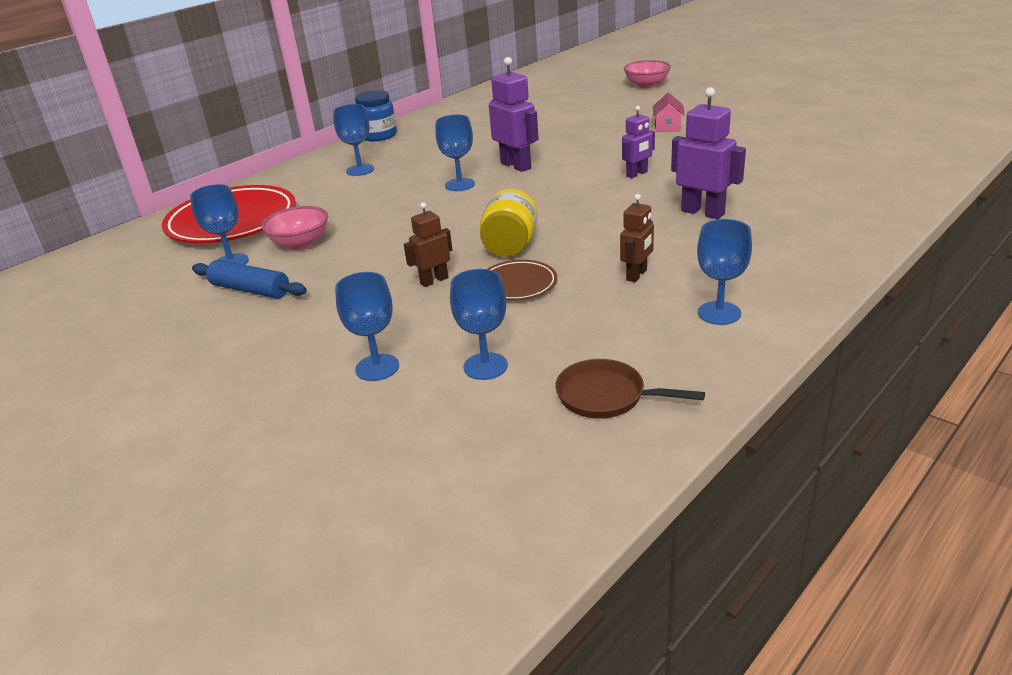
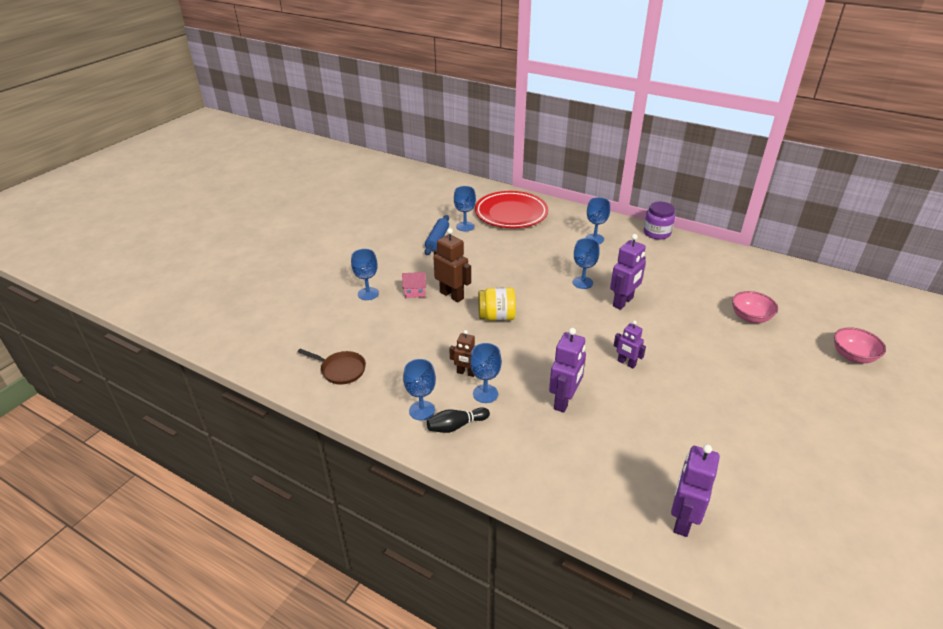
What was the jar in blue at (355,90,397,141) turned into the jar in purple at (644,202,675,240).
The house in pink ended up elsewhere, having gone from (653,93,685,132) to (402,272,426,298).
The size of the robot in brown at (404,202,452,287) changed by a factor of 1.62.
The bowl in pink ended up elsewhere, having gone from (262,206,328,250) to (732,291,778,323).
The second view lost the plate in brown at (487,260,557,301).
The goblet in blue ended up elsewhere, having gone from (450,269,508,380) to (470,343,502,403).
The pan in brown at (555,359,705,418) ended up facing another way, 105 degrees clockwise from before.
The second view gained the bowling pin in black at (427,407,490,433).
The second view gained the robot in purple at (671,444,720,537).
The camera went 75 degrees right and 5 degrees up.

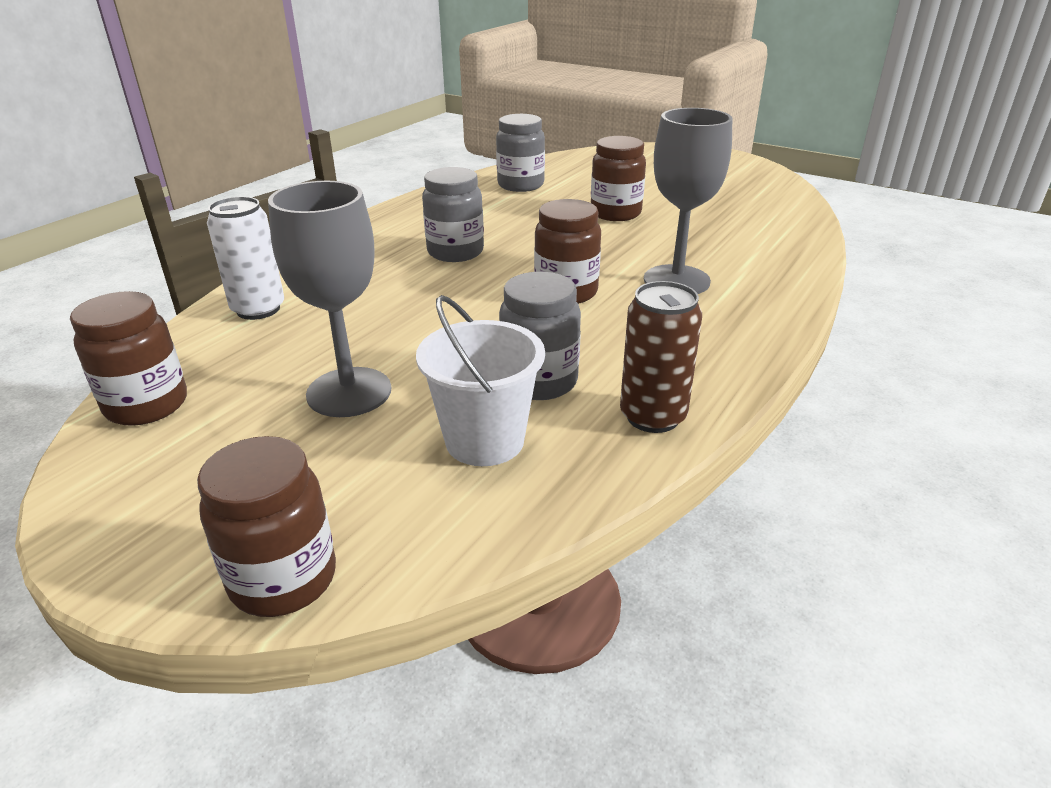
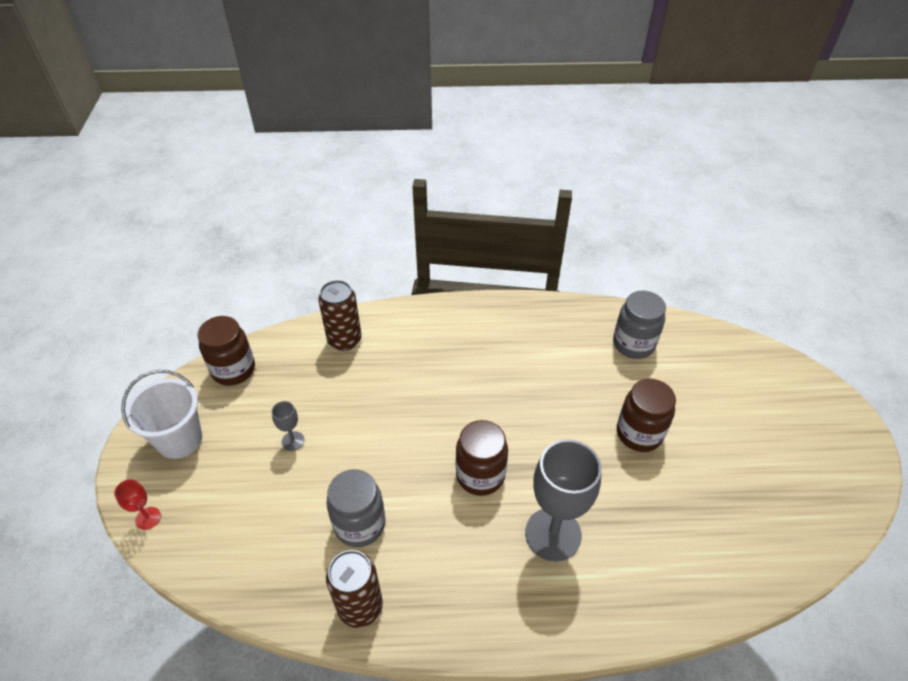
The second view lost the jar in grey at (422,167,484,262).
The size of the goblet in grey at (268,181,391,417) changed by a factor of 0.44.
What was the can in white at (207,197,284,320) turned into the can in brown at (318,280,362,351).
The bucket in white ended up elsewhere, having gone from (416,295,545,466) to (121,370,202,459).
Where the jar in brown stood at (197,436,336,617), the goblet in red came to stand at (114,479,161,530).
The camera went 55 degrees right and 15 degrees up.

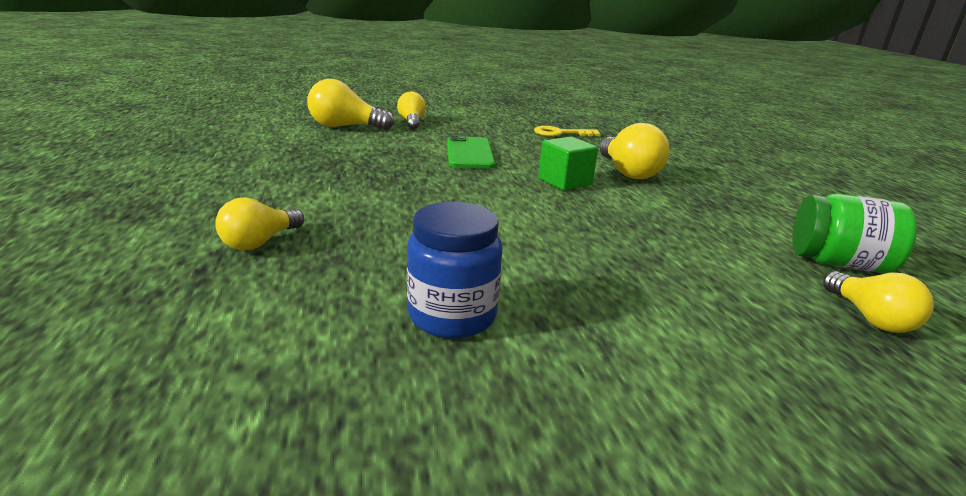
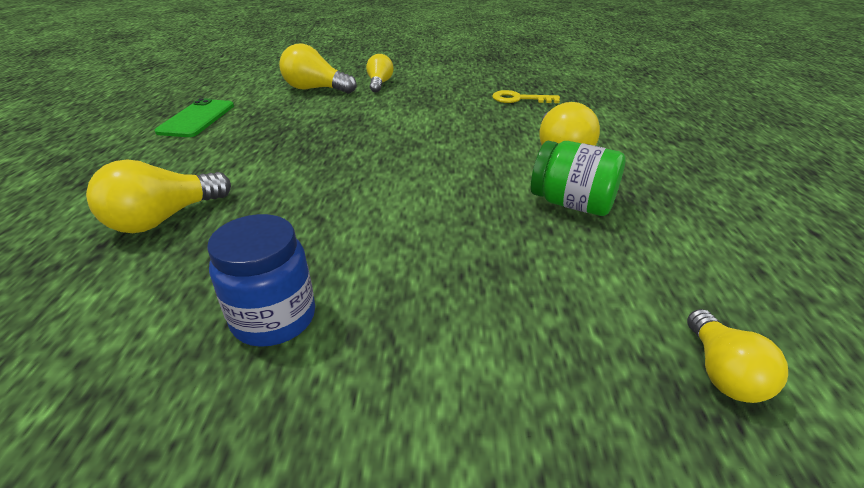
The phone in green ended up elsewhere, having gone from (447,135,495,169) to (155,98,234,137).
The second view lost the cube in green at (538,136,598,191).
The jar in green ended up elsewhere, having gone from (792,193,917,273) to (531,141,626,216).
The size of the light bulb in yellow at (215,197,304,251) changed by a factor of 1.53.
The camera went 15 degrees right and 10 degrees up.

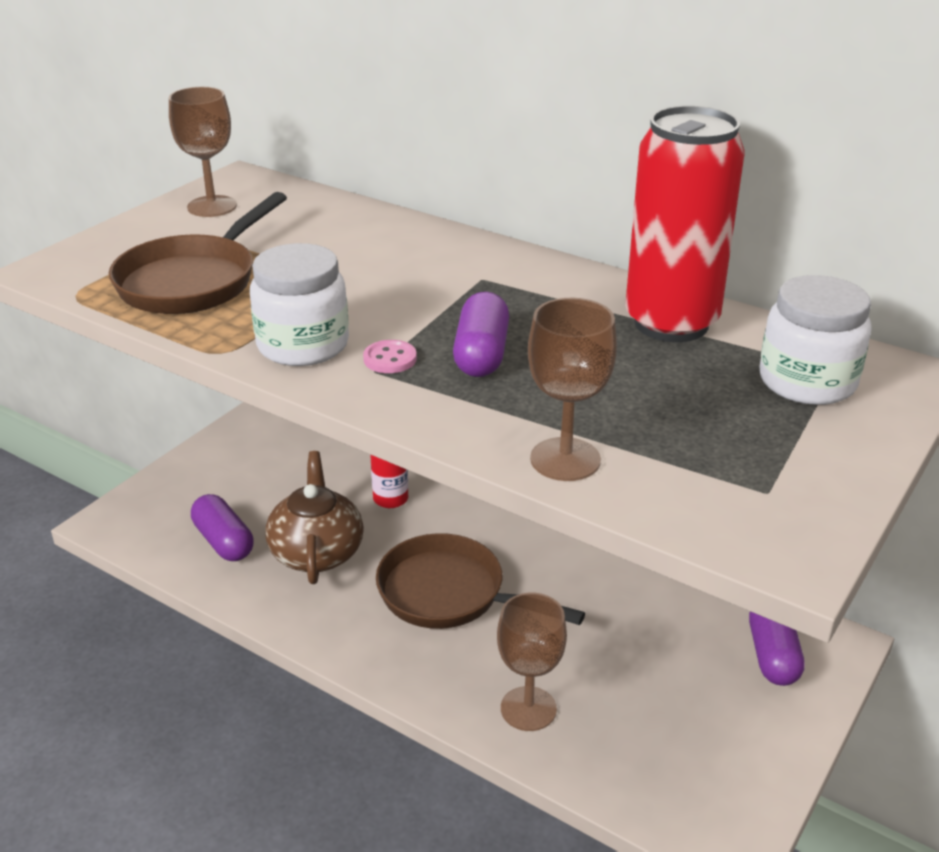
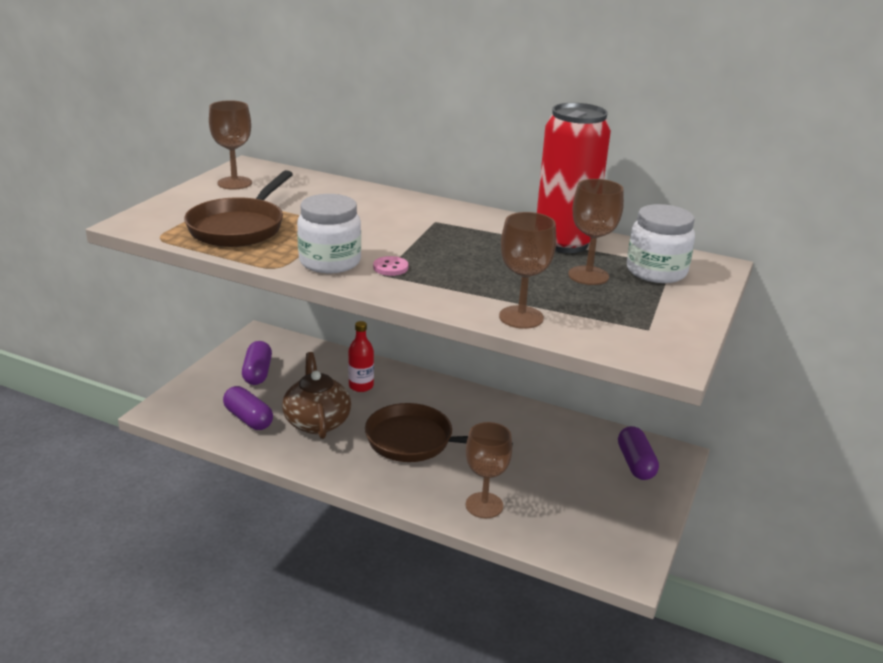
The capsule in purple ended up elsewhere, having gone from (453,292,509,377) to (242,341,272,385).
The second view gained the goblet in brown at (568,179,624,285).
The camera went 10 degrees left and 5 degrees down.

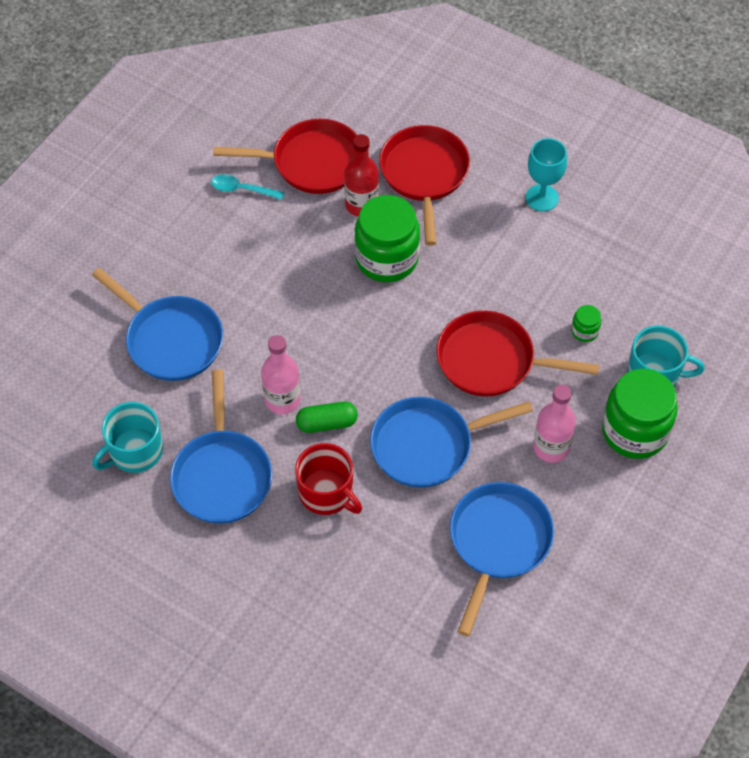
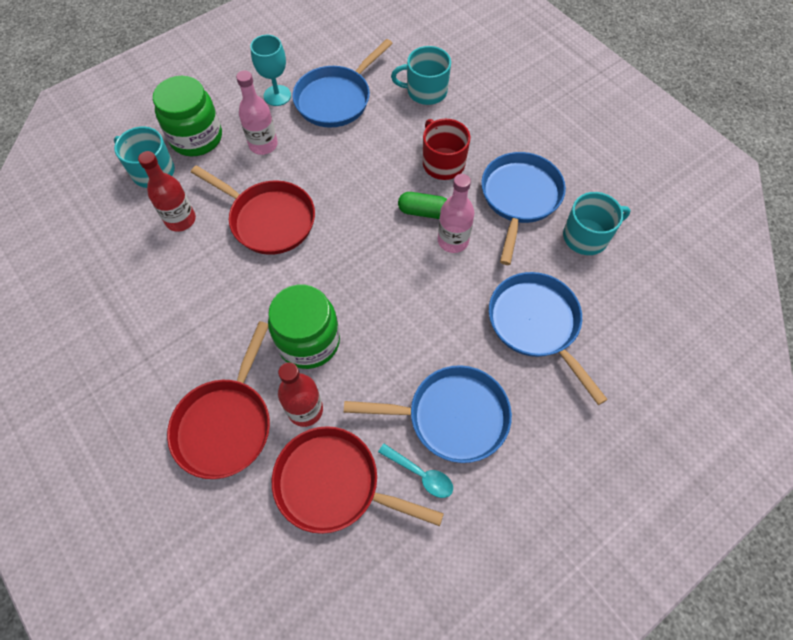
The goblet in turquoise ended up elsewhere, having gone from (526,138,567,212) to (250,35,291,106).
Where the jar in green stood at (571,305,601,342), the bottle in red came to stand at (138,151,196,232).
The pan in blue ended up elsewhere, having gone from (370,397,533,488) to (344,365,512,463).
The second view gained the mug in turquoise at (391,46,451,105).
The camera went 160 degrees left and 5 degrees up.

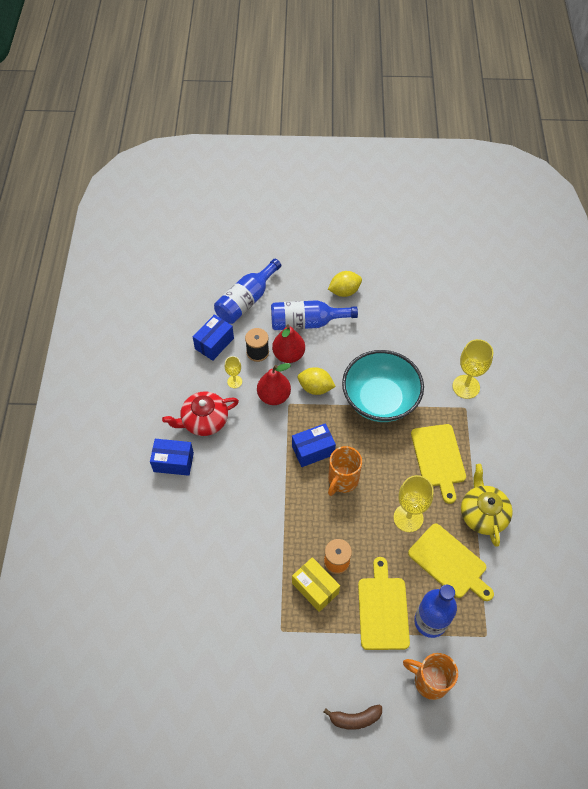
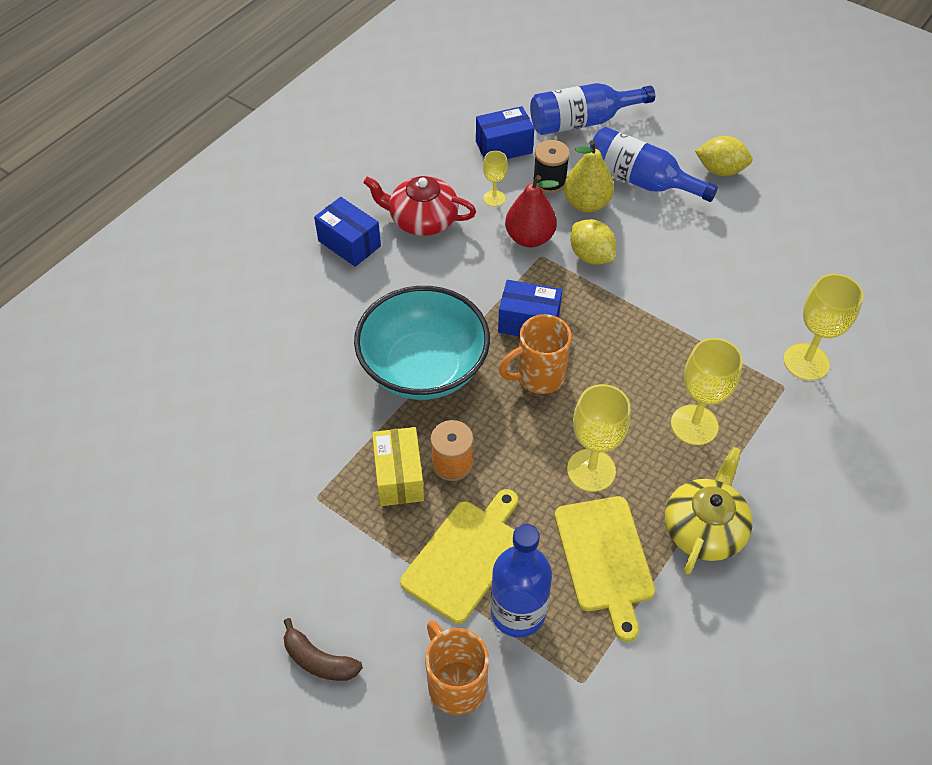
What was the pear in red at (272,325,305,363) turned into the pear in yellow at (564,140,614,212).
The bowl in turquoise ended up elsewhere, having gone from (342,350,424,422) to (354,286,490,400).
Where the cutting board in yellow stood at (411,424,466,504), the goblet in yellow came to stand at (671,338,743,445).
The camera went 35 degrees right and 5 degrees down.

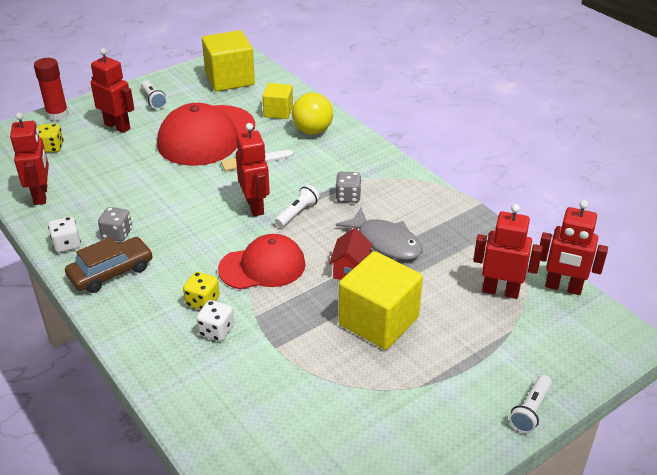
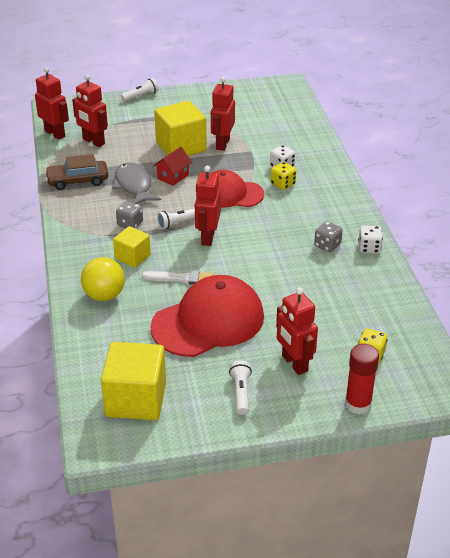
The cube in yellow ended up elsewhere, having gone from (263,83,293,119) to (113,226,151,268).
The robot in red ended up elsewhere, having gone from (10,113,49,205) to (211,77,235,151).
The car in brown ended up elsewhere, having gone from (65,237,153,293) to (45,154,108,190).
The camera went 155 degrees left and 0 degrees up.

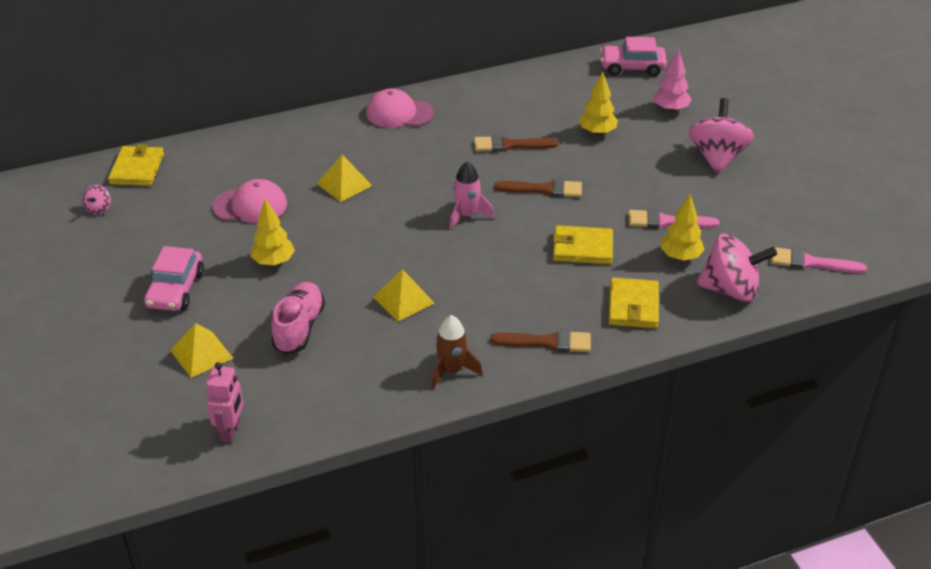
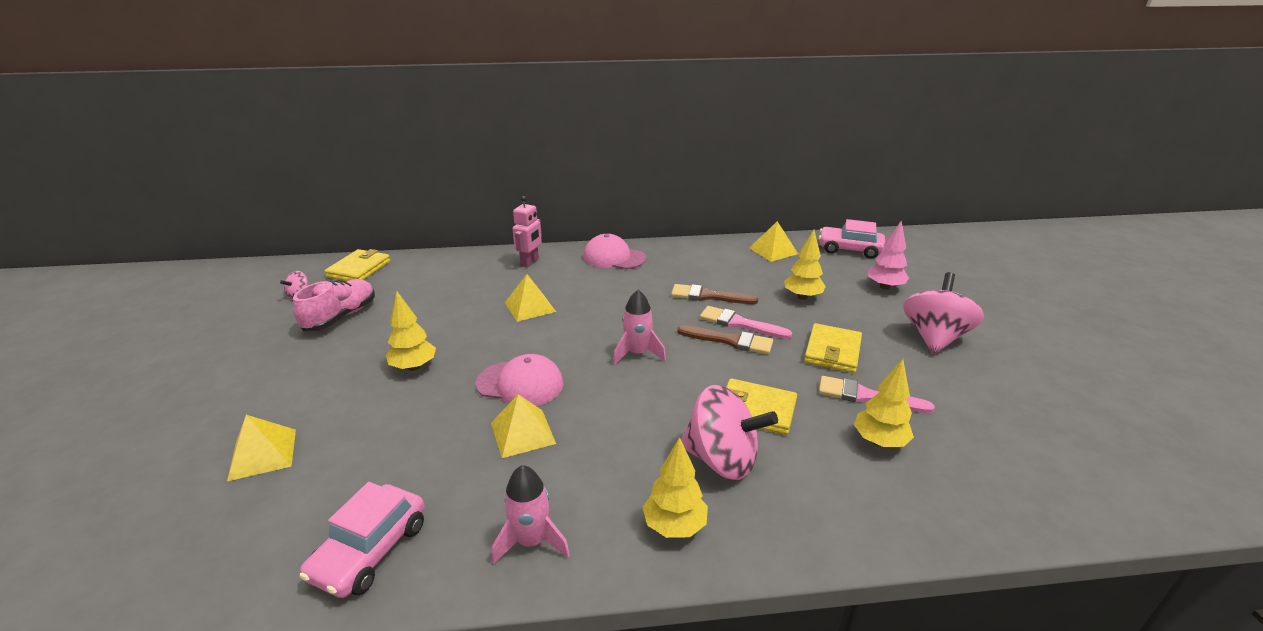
The cap in pink ended up elsewhere, having gone from (212,179,287,223) to (476,354,563,406).
The spinning top in pink ended up elsewhere, having gone from (696,233,777,302) to (681,385,778,480).
The car in pink ended up elsewhere, having gone from (144,246,204,311) to (299,482,425,598).
The brush in pink ended up elsewhere, having gone from (771,247,867,274) to (700,306,792,339).
The wallet in yellow ended up elsewhere, having gone from (609,277,659,328) to (804,323,862,373).
The shoe in pink ended up elsewhere, having gone from (271,282,325,354) to (293,279,375,331).
What was the rocket in brown at (431,315,483,389) turned into the rocket in pink at (492,465,570,564).
Where the brush in brown stood at (490,330,591,352), the tree in yellow came to stand at (642,437,708,538).
The robot in pink ended up elsewhere, having gone from (206,362,243,443) to (512,196,542,268).
The second view gained the pyramid in yellow at (749,221,798,262).
The camera went 15 degrees right and 10 degrees down.

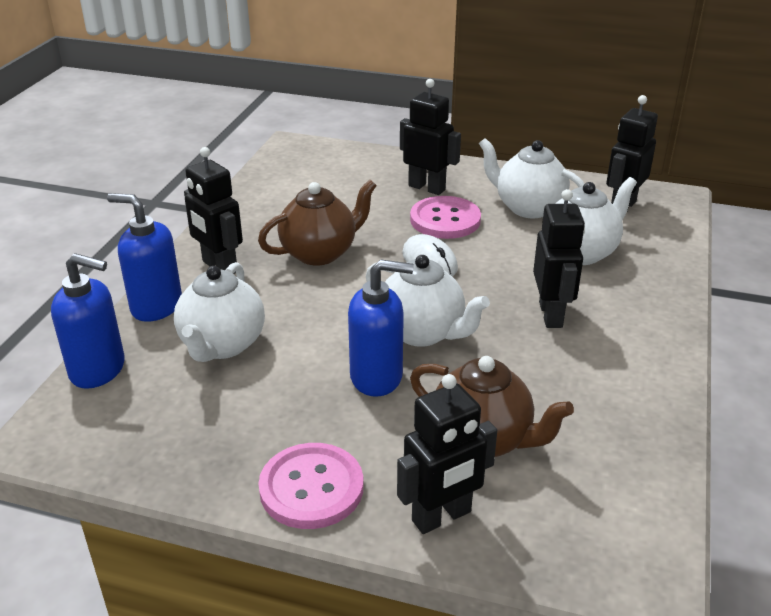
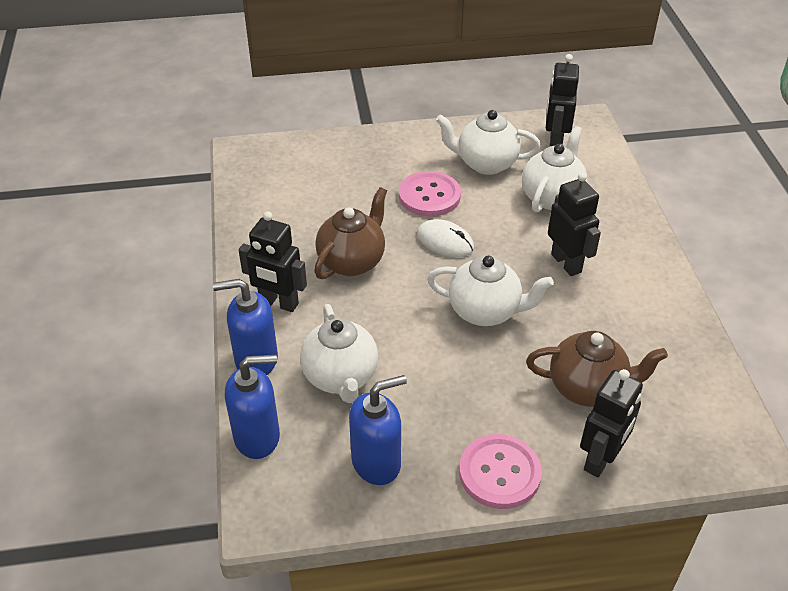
The second view lost the robot in black at (400,79,461,195).
The soap dispenser in blue ended up elsewhere, having gone from (348,259,414,397) to (349,375,407,485).
The camera went 25 degrees left and 10 degrees up.

